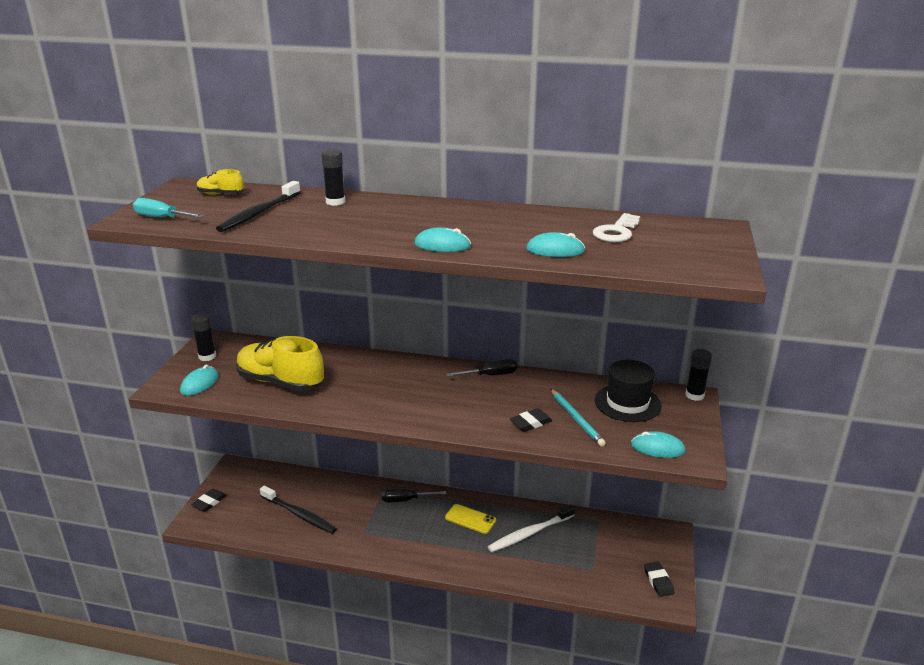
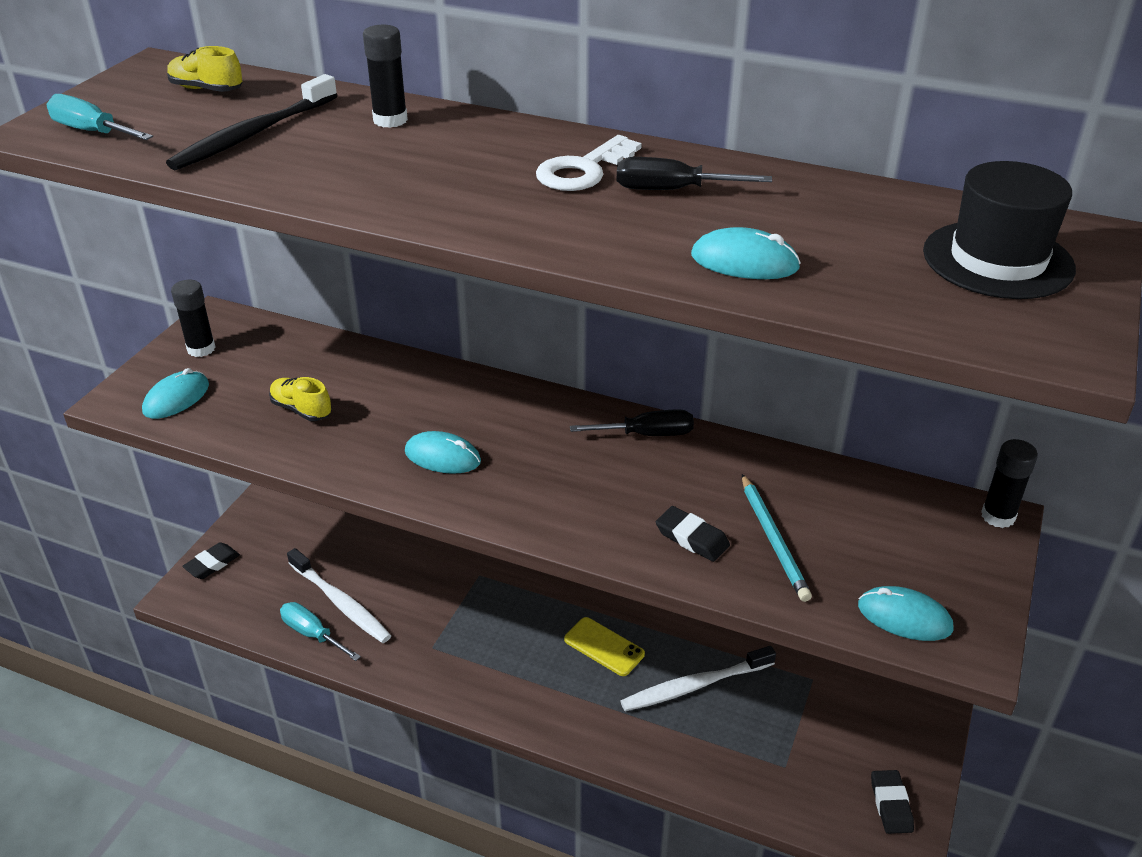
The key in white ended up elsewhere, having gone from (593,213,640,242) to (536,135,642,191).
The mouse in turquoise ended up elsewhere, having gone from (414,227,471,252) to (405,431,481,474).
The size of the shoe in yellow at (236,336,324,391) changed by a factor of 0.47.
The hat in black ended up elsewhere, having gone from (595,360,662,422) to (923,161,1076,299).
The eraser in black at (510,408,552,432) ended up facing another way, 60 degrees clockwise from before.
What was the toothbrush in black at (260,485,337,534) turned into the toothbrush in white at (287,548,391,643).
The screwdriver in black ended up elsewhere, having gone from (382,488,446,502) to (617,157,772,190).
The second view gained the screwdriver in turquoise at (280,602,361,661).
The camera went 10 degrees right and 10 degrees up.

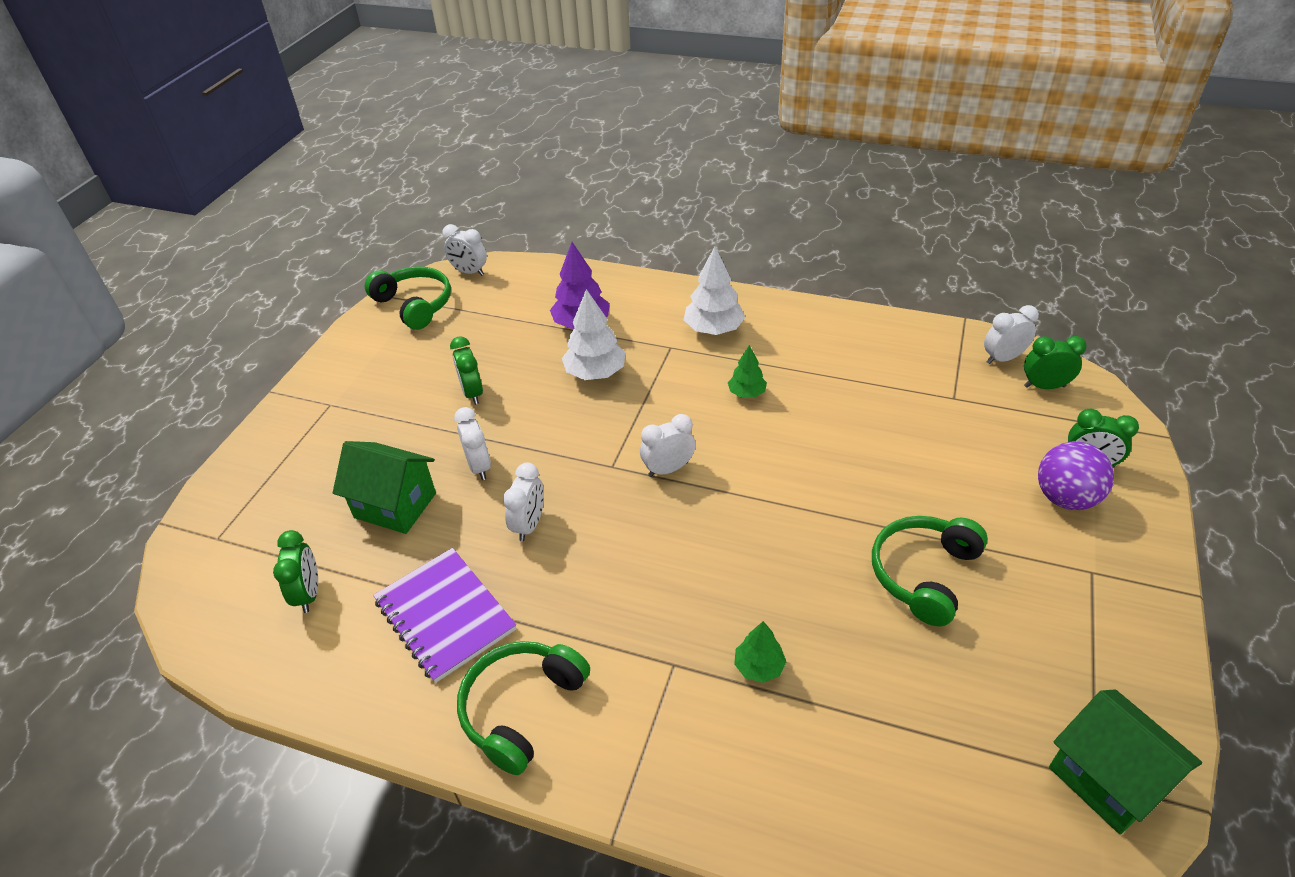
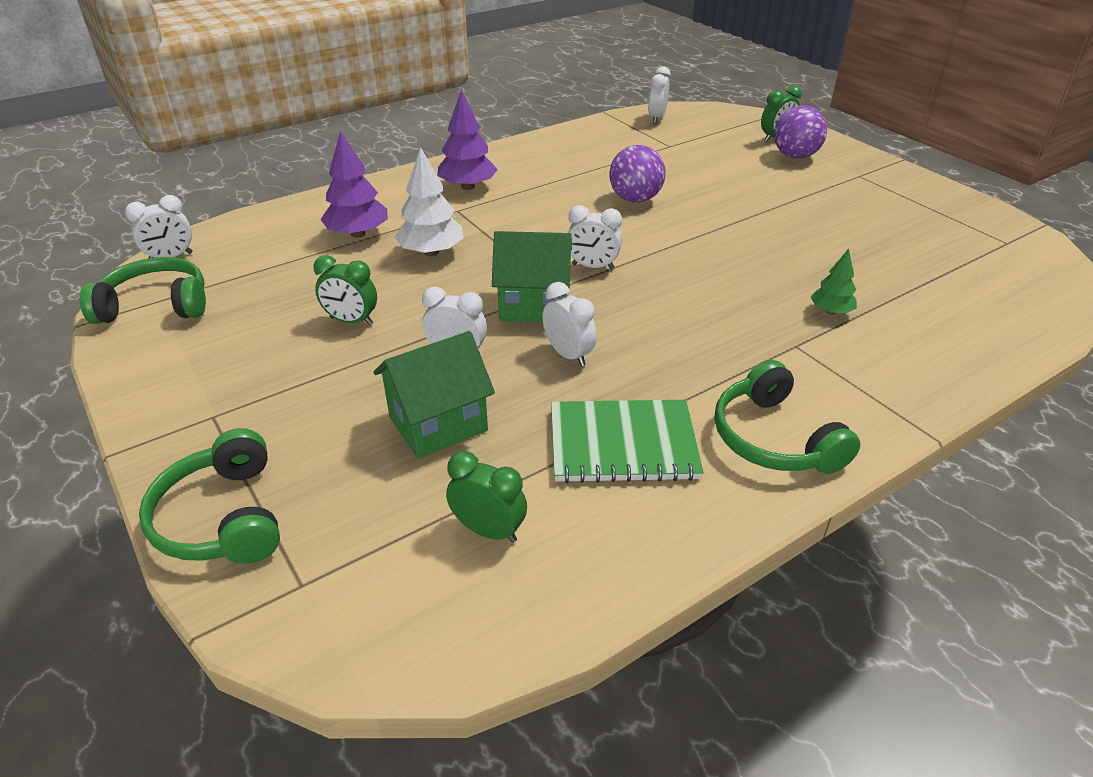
What was the tree in white at (684,247,745,335) turned into the tree in purple at (437,90,498,190).
The second view lost the clock in green at (1024,336,1087,389).
The second view lost the tree in green at (728,345,767,398).
The clock in white at (640,414,695,477) ended up facing another way, 90 degrees counterclockwise from before.
The headphones in green ended up elsewhere, having gone from (872,516,988,626) to (139,428,280,564).
What was the notebook in purple at (373,548,516,683) turned into the notebook in green at (551,400,704,483).
The house in green ended up elsewhere, having gone from (1049,689,1202,834) to (492,231,572,322).
The second view gained the ball in purple at (610,145,666,203).
The camera went 55 degrees left and 5 degrees down.

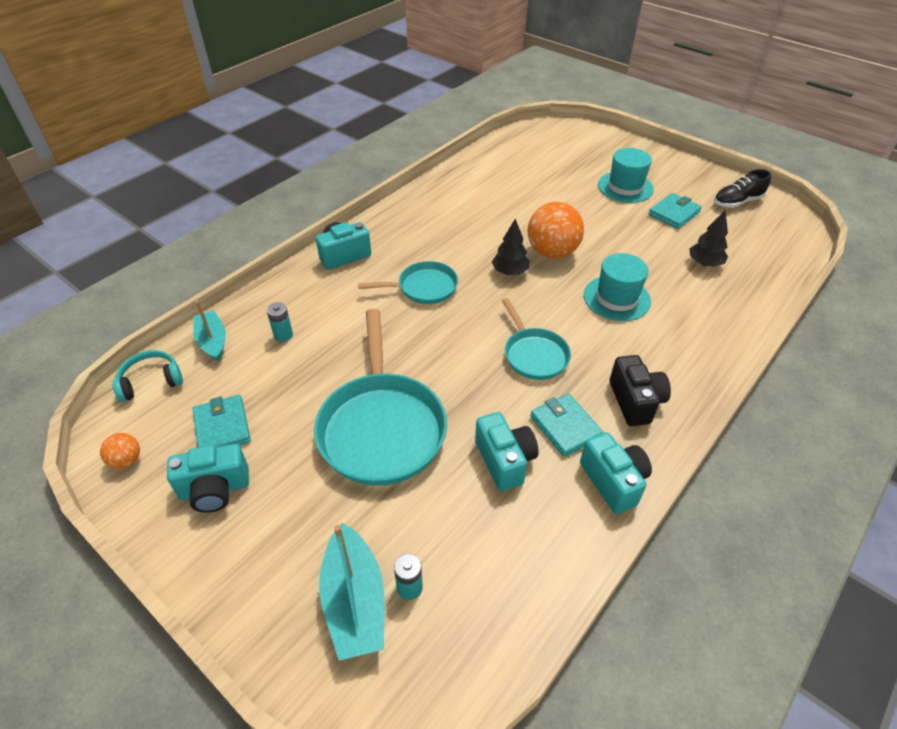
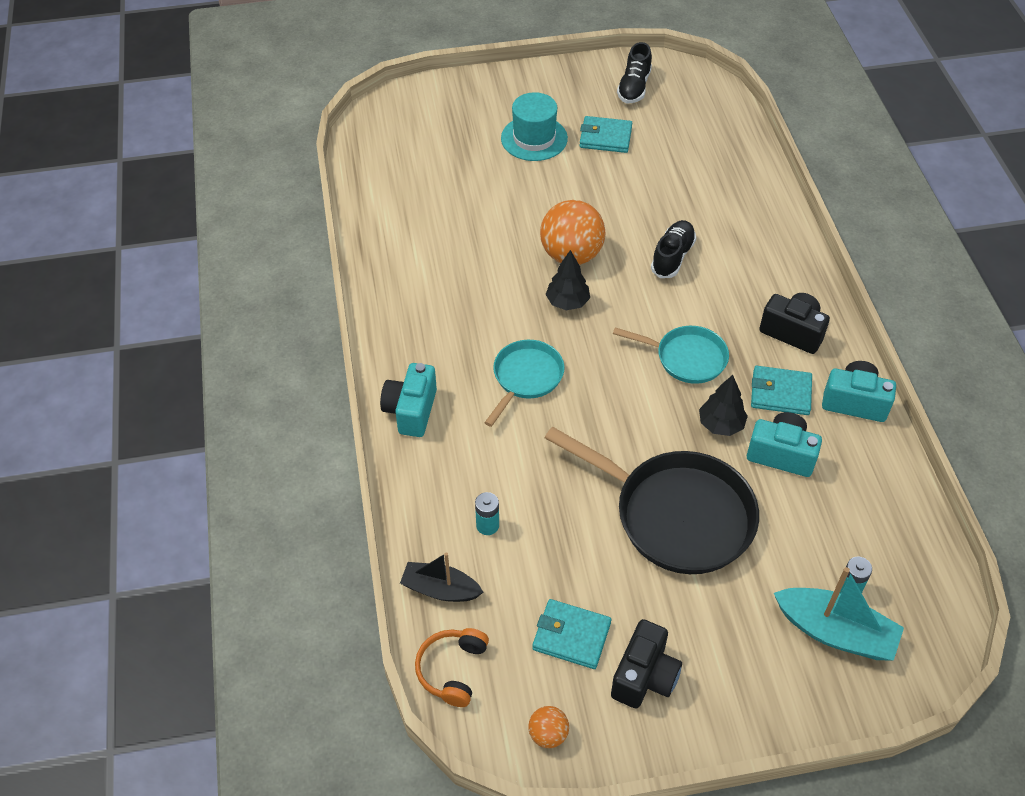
The wallet in turquoise at (649,193,702,229) ended up facing another way, 75 degrees counterclockwise from before.
The tree in black ended up elsewhere, having gone from (689,211,728,267) to (699,375,748,436).
Where the hat in turquoise stood at (584,253,651,321), the shoe in black came to stand at (651,220,696,278).
What was the boat in turquoise at (194,301,226,362) turned into the boat in black at (400,552,483,602).
What was the pan in turquoise at (314,309,447,486) turned into the pan in black at (545,426,759,574).
What was the headphones in turquoise at (112,350,183,402) turned into the headphones in orange at (415,628,489,707).
What was the camera in turquoise at (167,444,249,513) turned into the camera in black at (611,619,682,709).
The camera went 50 degrees left and 5 degrees up.

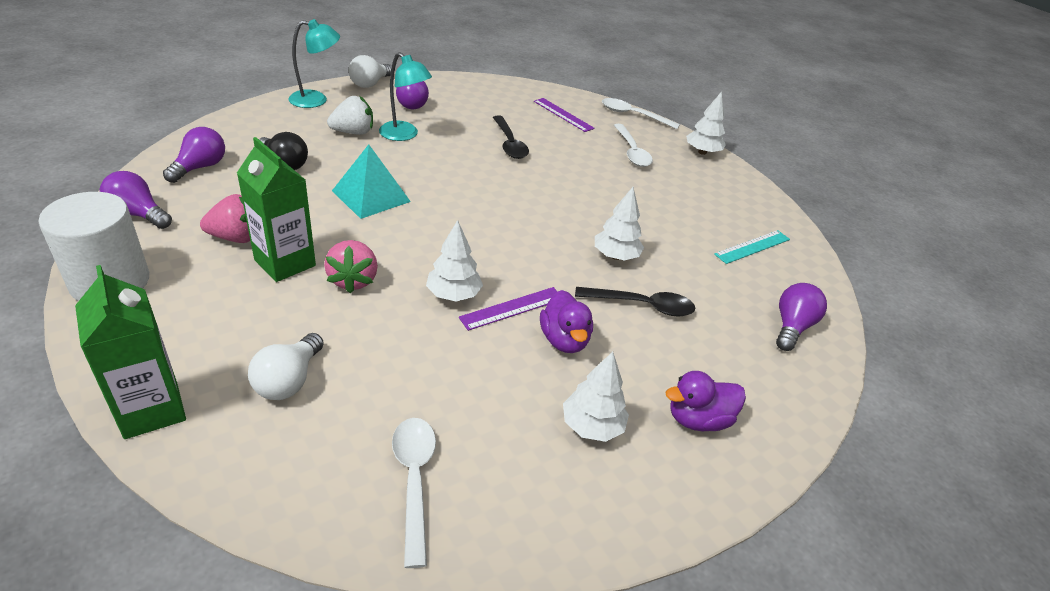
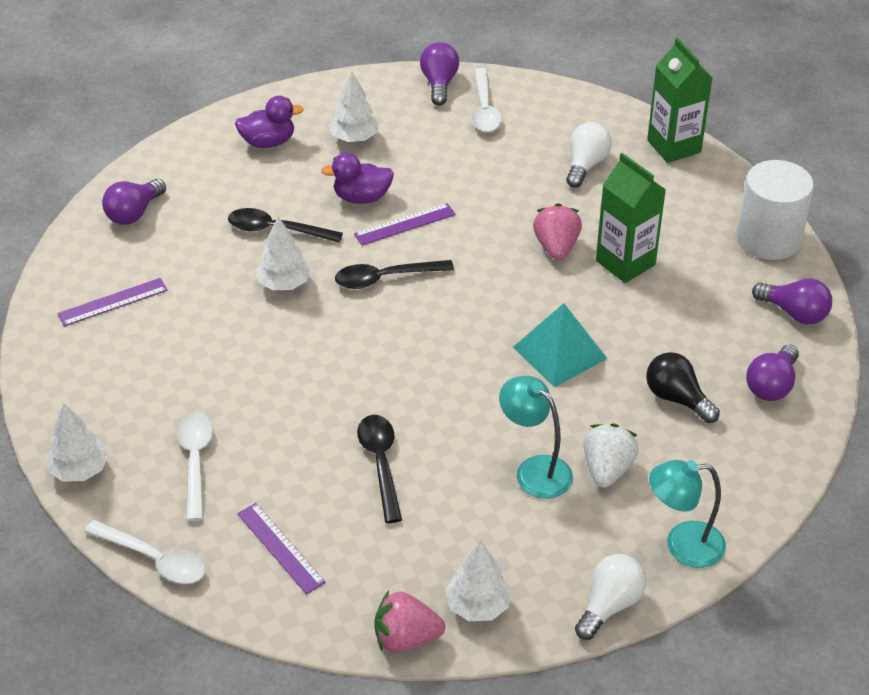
The light bulb in purple ended up elsewhere, having gone from (396,81,429,109) to (420,42,459,105).
The strawberry in white at (327,96,373,135) ended up facing another way, 120 degrees clockwise from before.
The strawberry in pink ended up elsewhere, having gone from (200,194,250,243) to (374,591,445,653).
The tree in white ended up elsewhere, having gone from (426,220,483,301) to (445,540,511,621).
What was the ruler in turquoise at (714,230,790,264) turned into the ruler in purple at (58,278,168,326).
The duck in purple at (540,290,593,353) ended up facing another way, 90 degrees counterclockwise from before.
The second view gained the spoon in black at (335,260,454,289).
The camera went 170 degrees left and 5 degrees up.

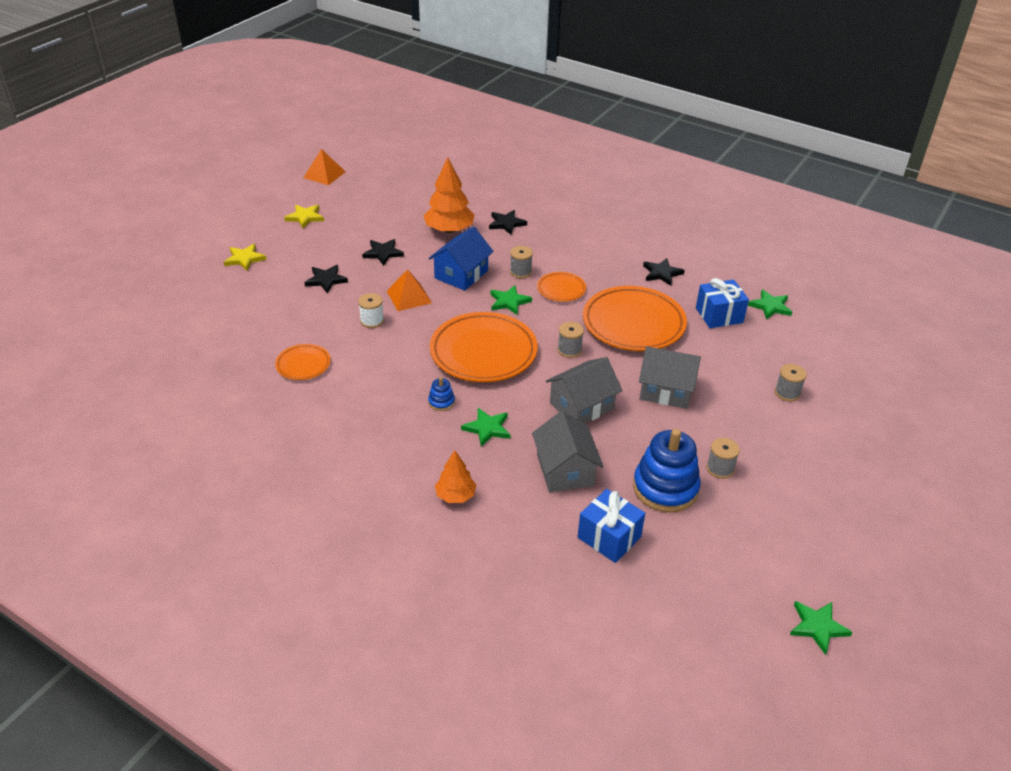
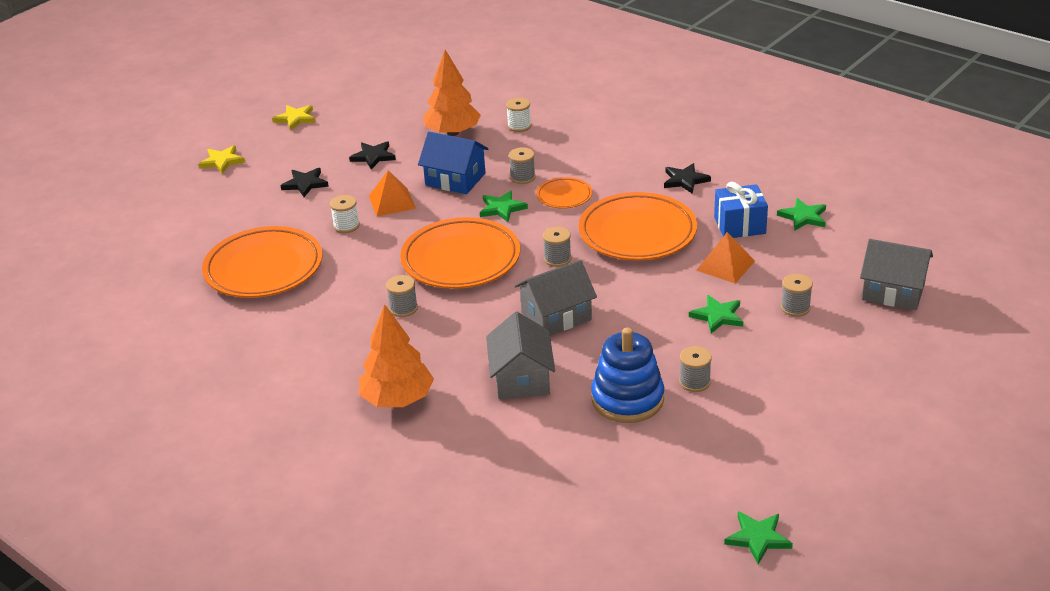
The pyramid in orange ended up elsewhere, having gone from (303,149,345,185) to (696,232,755,283).
Where the star in black stood at (489,210,527,235), the spool in white came to stand at (506,98,531,132).
The house in blue at (429,227,494,291) ended up facing another way, 75 degrees clockwise from before.
The size of the plate in orange at (275,344,331,380) changed by a factor of 2.01.
The house in grey ended up elsewhere, having gone from (639,346,701,409) to (860,239,933,310).
Where the stacking toy in blue stood at (428,377,455,411), the spool in grey came to stand at (386,275,418,317).
The star in green ended up elsewhere, having gone from (461,408,510,447) to (689,295,743,333).
The size of the tree in orange at (435,450,476,503) changed by a factor of 1.69.
The second view lost the gift in blue at (578,489,645,563).
The camera went 10 degrees right and 5 degrees down.

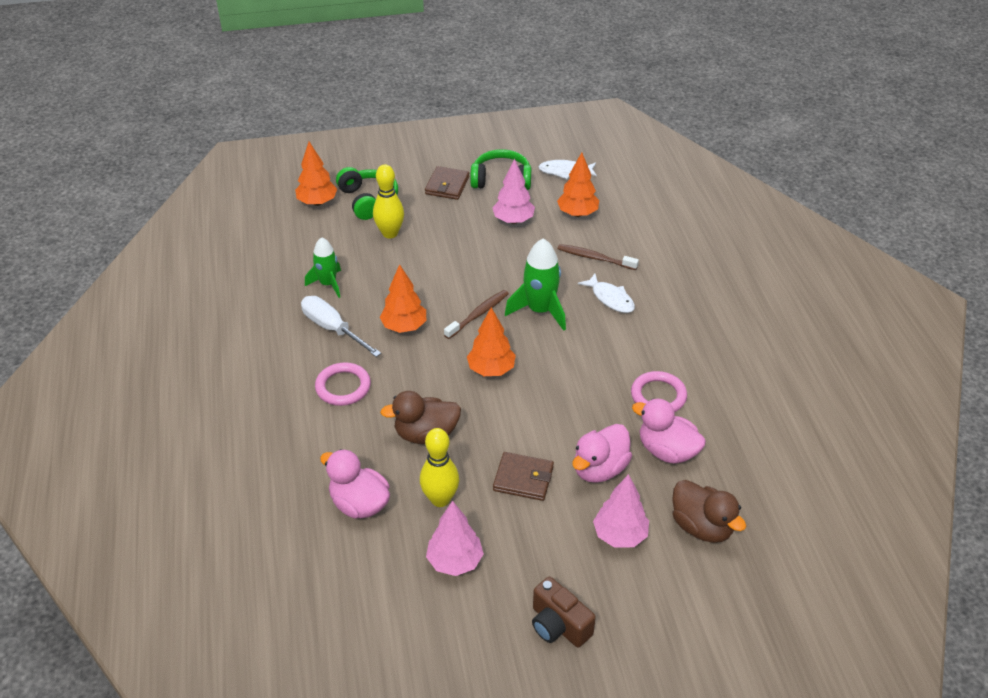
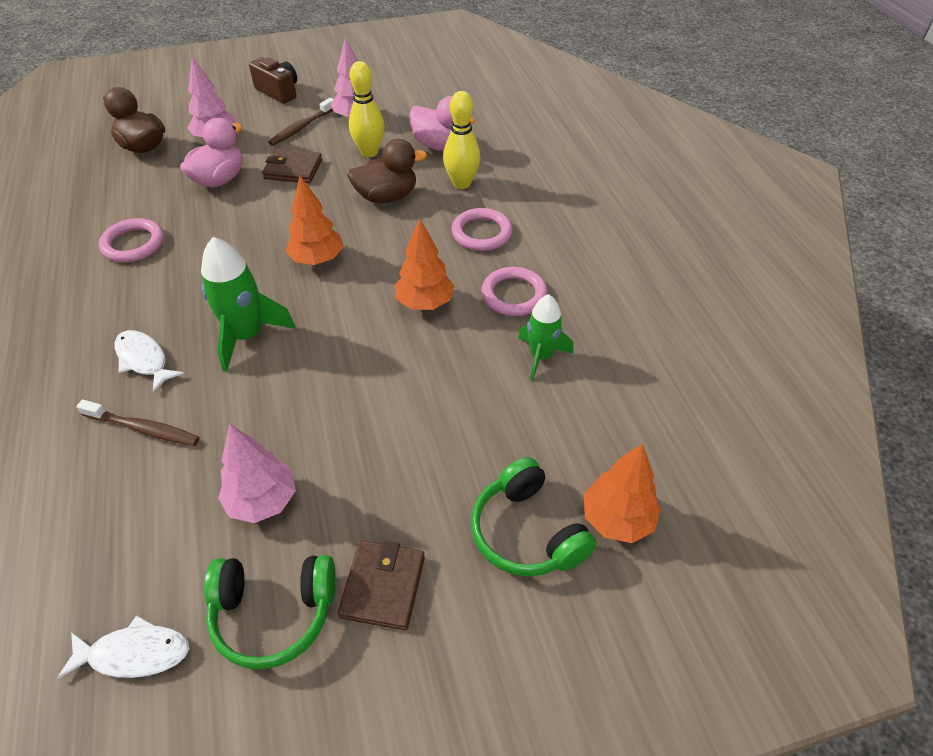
The second view lost the tree in orange at (557,153,599,217).
The bowling pin in yellow ended up elsewhere, having gone from (373,164,404,239) to (443,91,480,189).
The toothbrush in brown ended up elsewhere, having gone from (444,290,509,339) to (268,98,334,146).
Where the screwdriver in white stood at (301,296,381,357), the ring in pink came to stand at (481,267,548,316).
The second view lost the duck in pink at (632,398,706,463).
The camera went 175 degrees right and 5 degrees up.

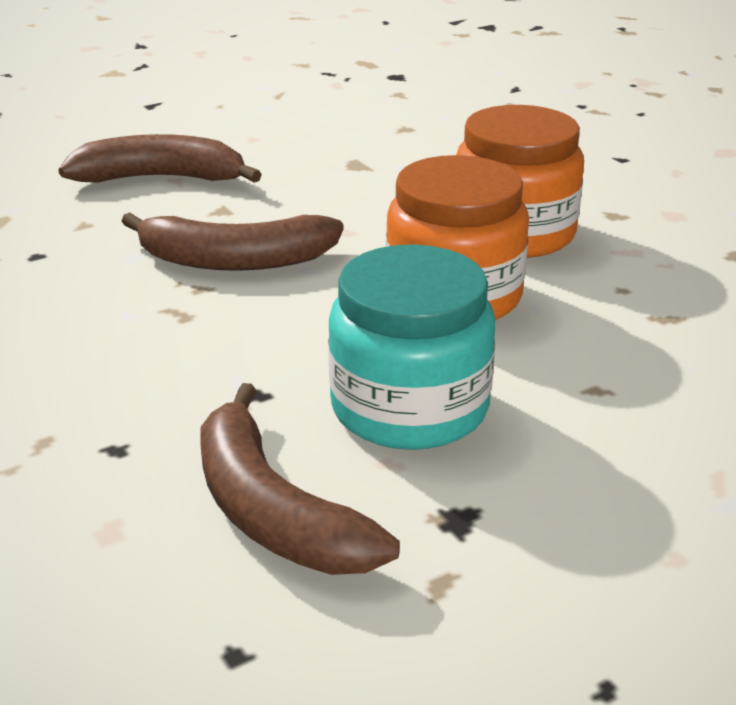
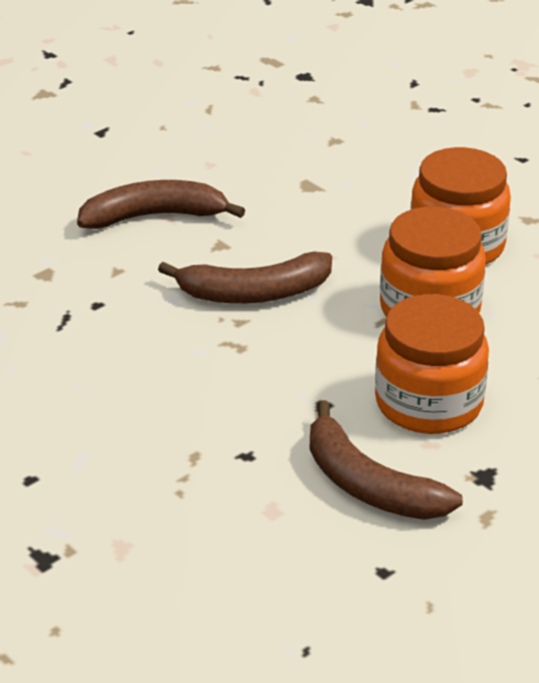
What was the jar in turquoise at (328,244,495,450) turned into the jar in orange at (375,294,489,434).
The camera went 10 degrees left and 5 degrees up.

